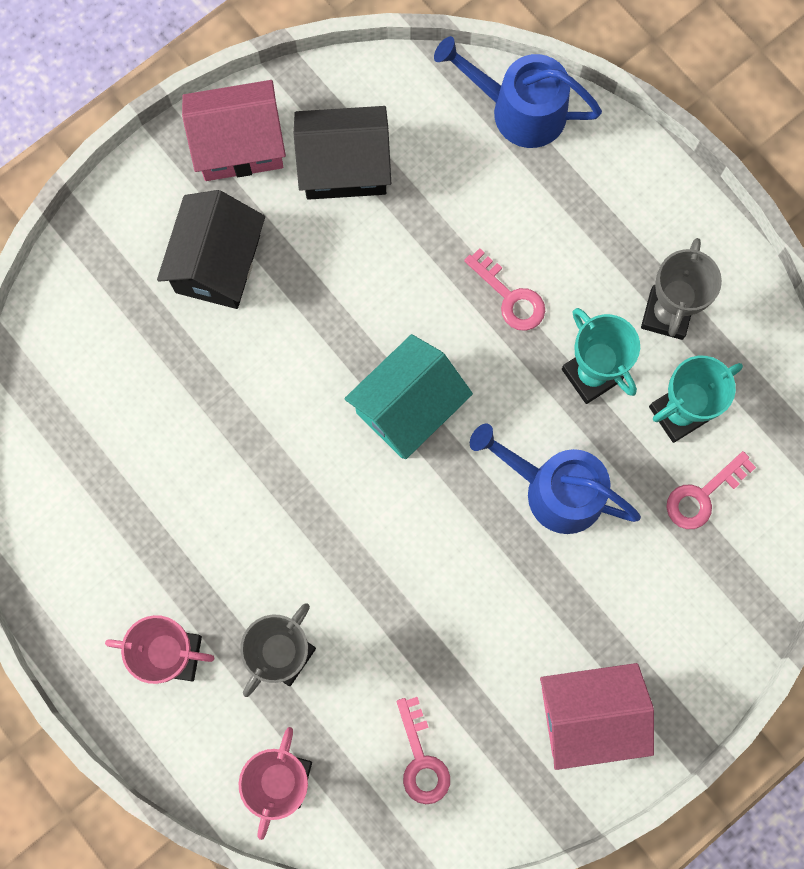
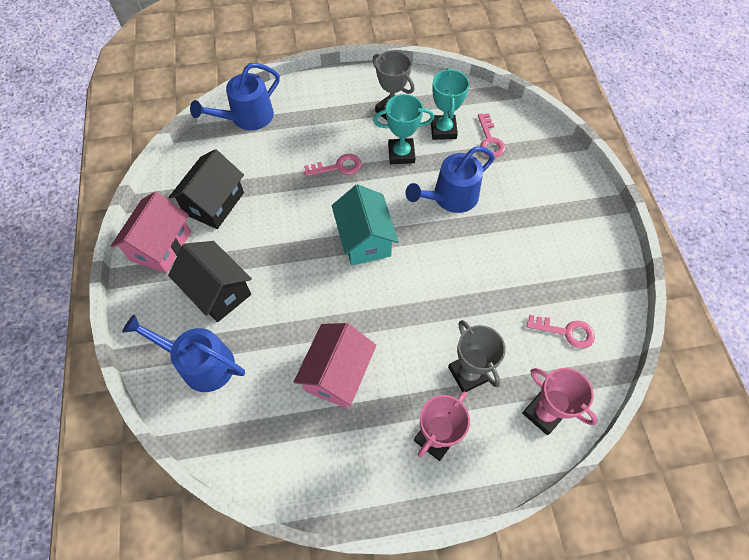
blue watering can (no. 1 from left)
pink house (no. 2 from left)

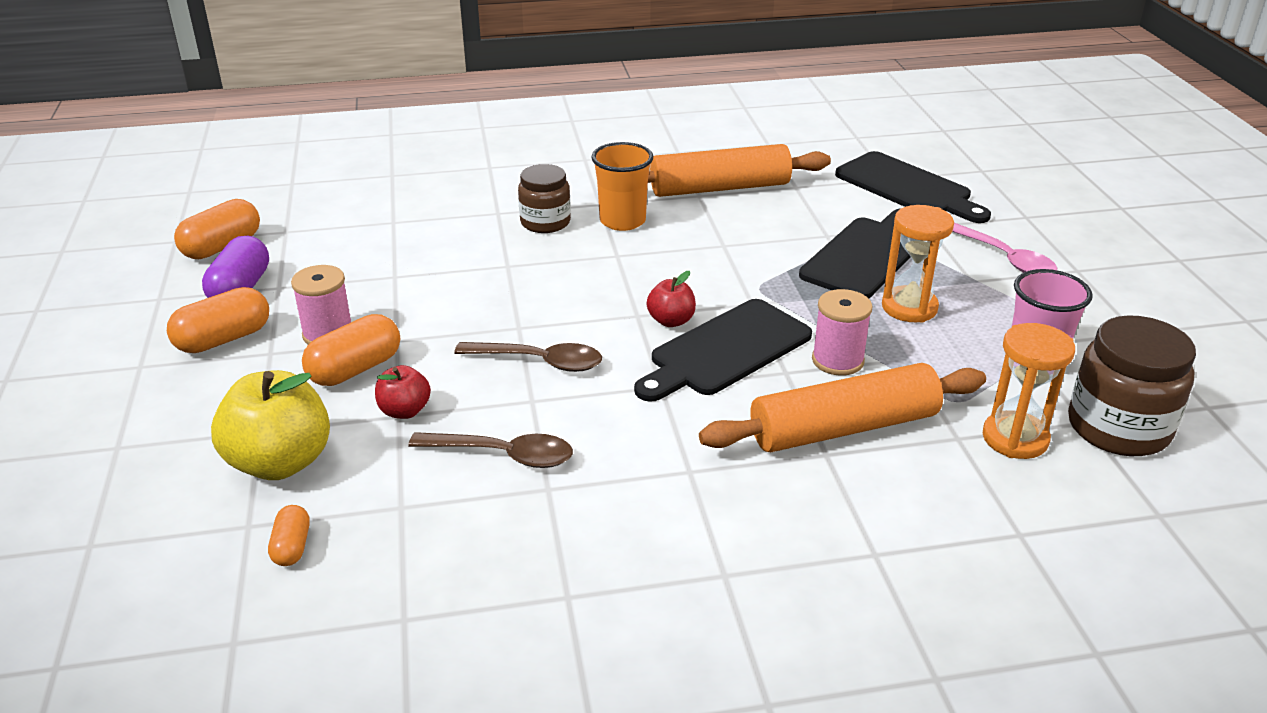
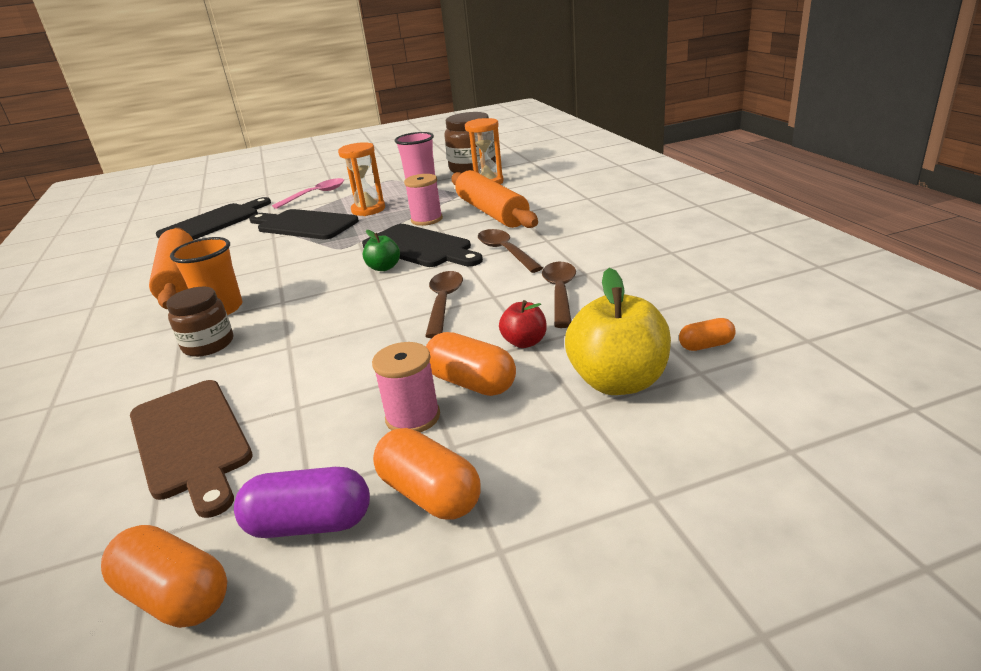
brown cutting board
green apple
brown spoon (no. 2 from left)

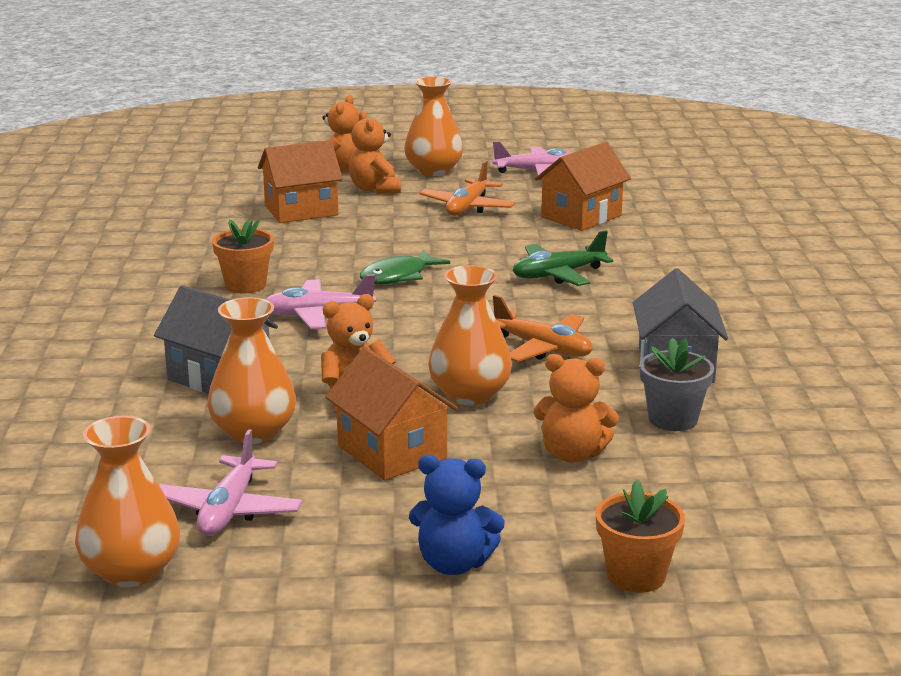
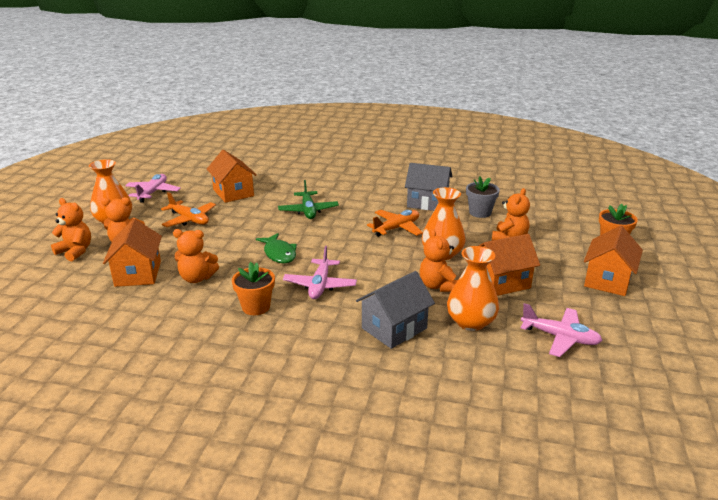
orange teddy bear (no. 3 from left)
orange house (no. 4 from left)
orange vase (no. 1 from left in the first image)

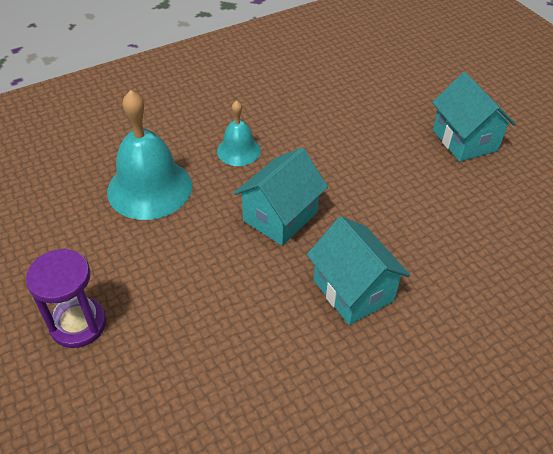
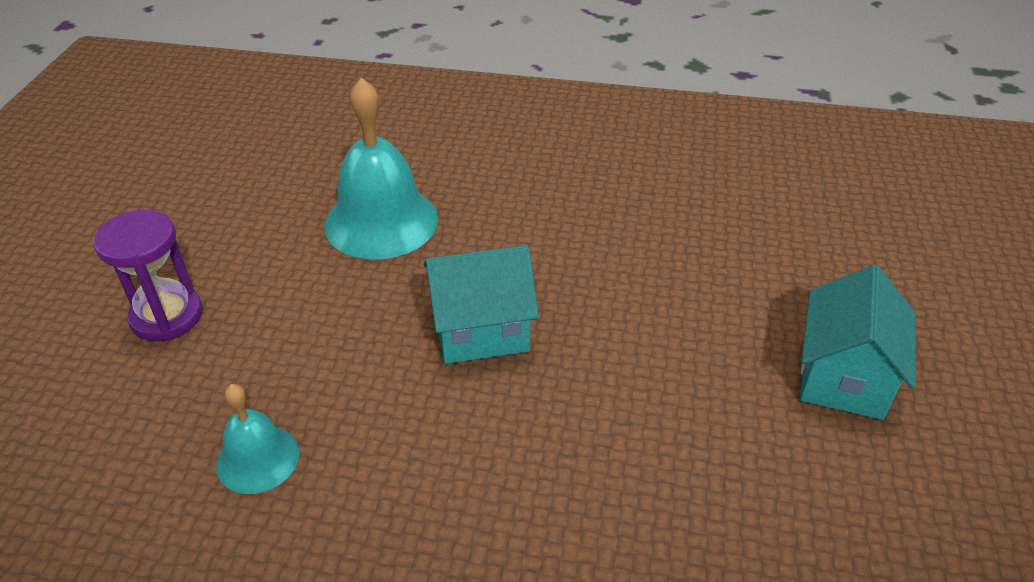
turquoise bell (no. 1 from left)
turquoise house (no. 2 from left in the first image)

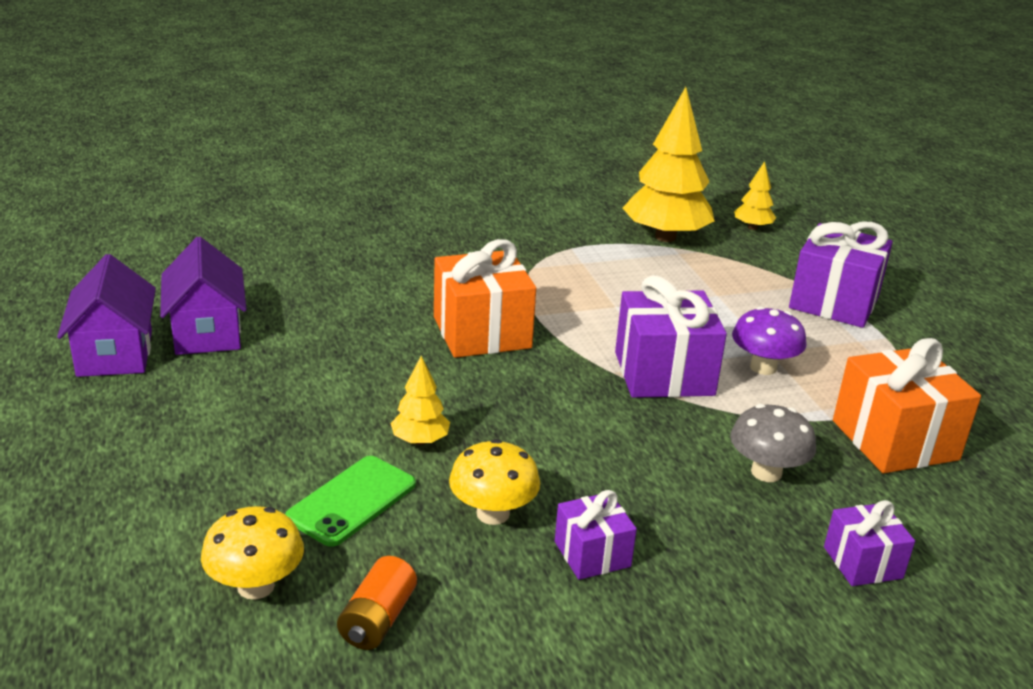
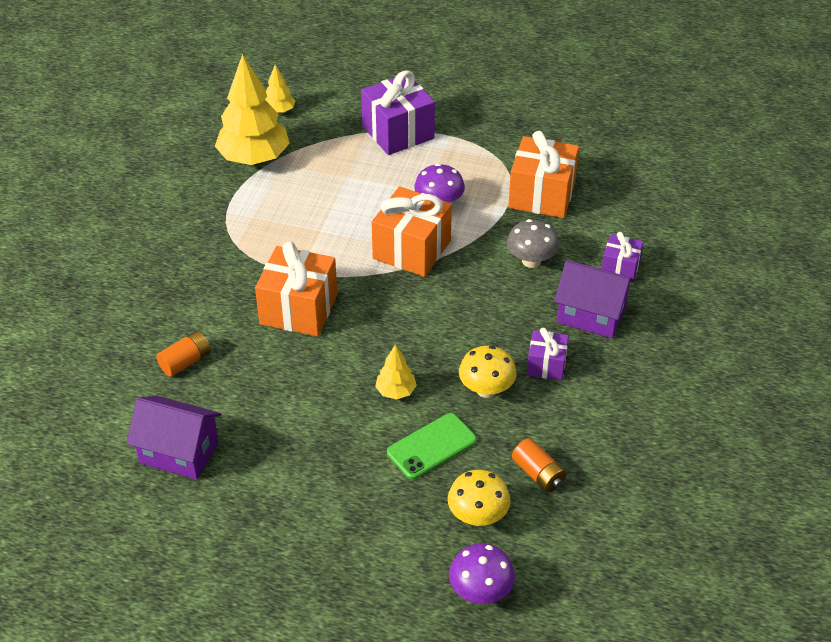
orange battery (no. 1 from left)
orange gift (no. 2 from left)
green phone
purple mushroom (no. 2 from left)
purple house (no. 2 from left)

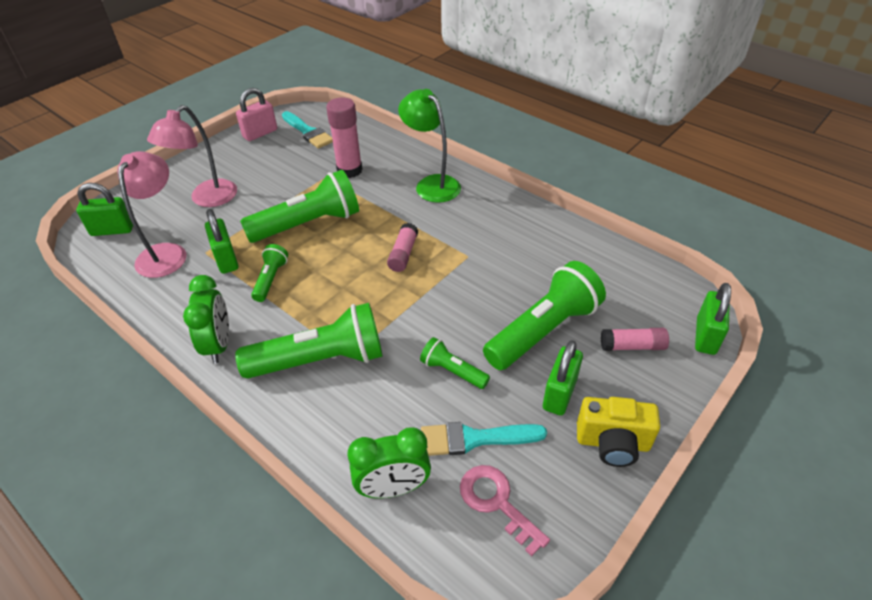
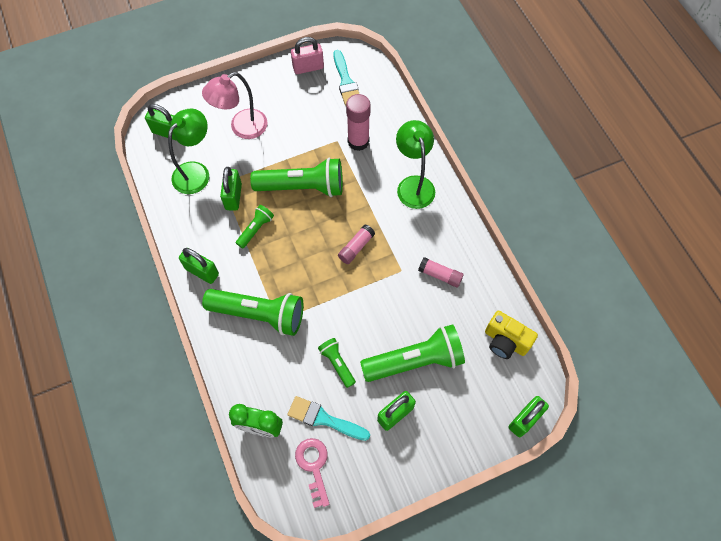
green lamp (no. 1 from left)
green padlock (no. 2 from left)
pink glue stick (no. 3 from left)
yellow camera

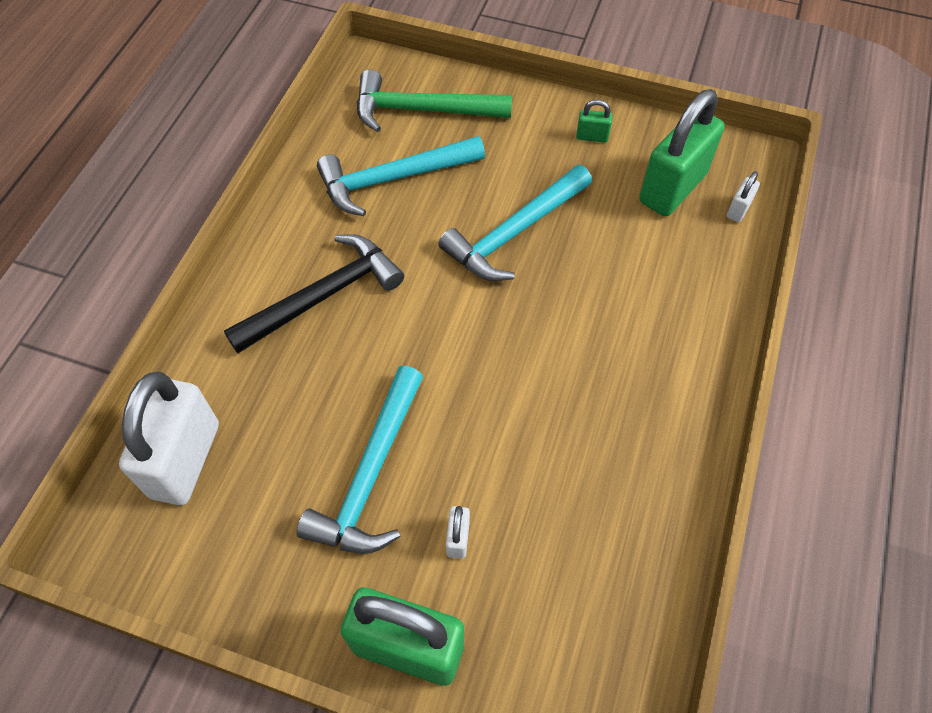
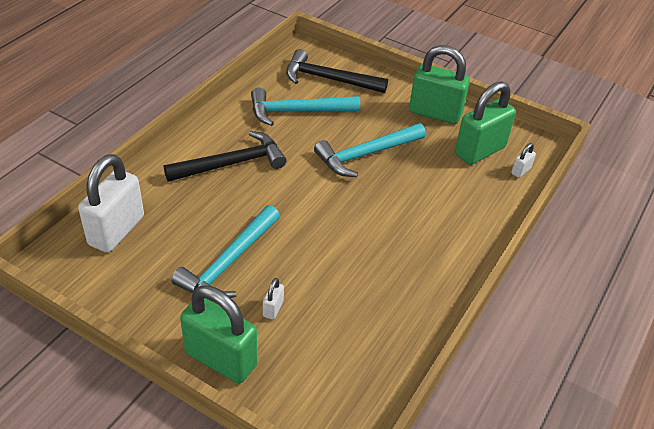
black hammer (no. 2 from left)
green padlock (no. 2 from left)

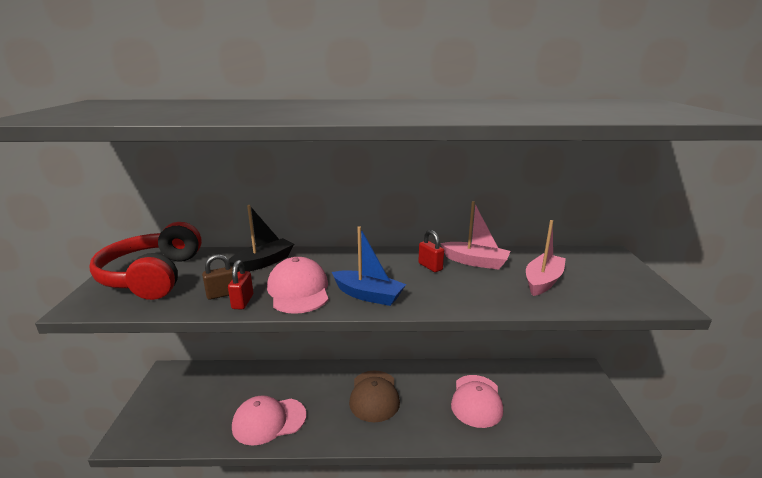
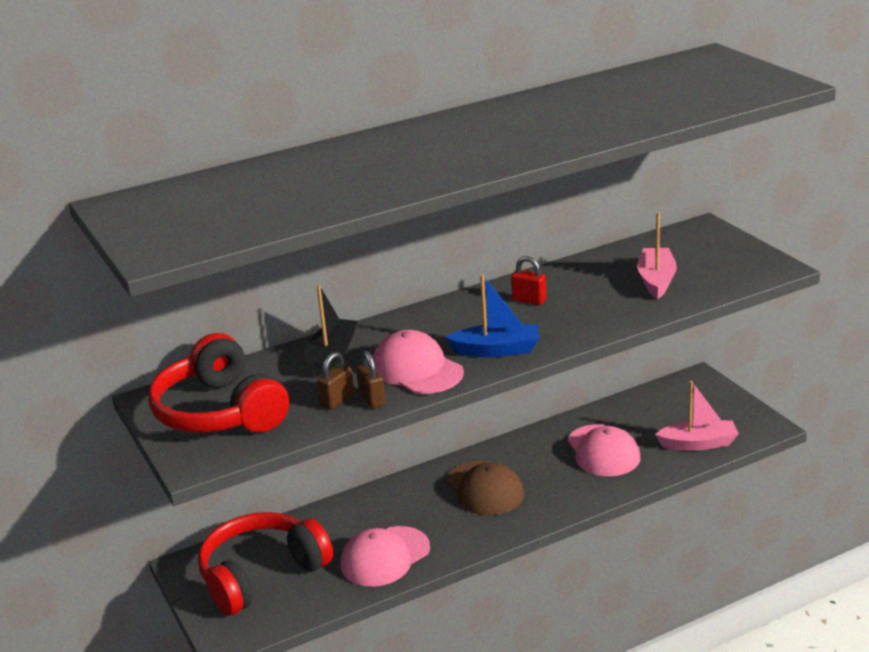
red headphones (no. 2 from left)
brown padlock (no. 2 from left)
pink boat (no. 2 from left)

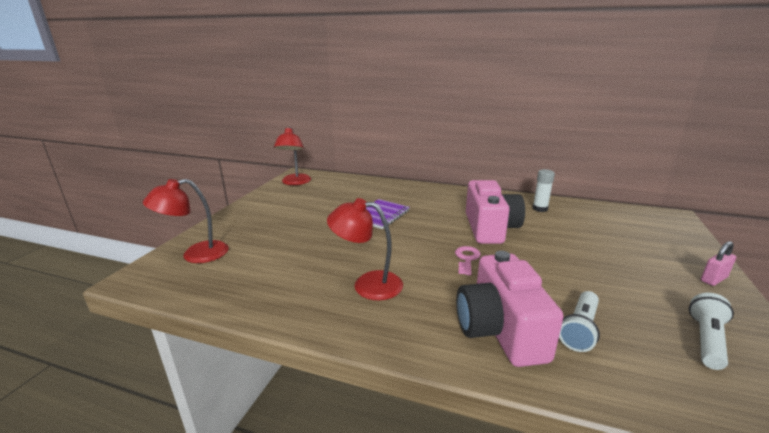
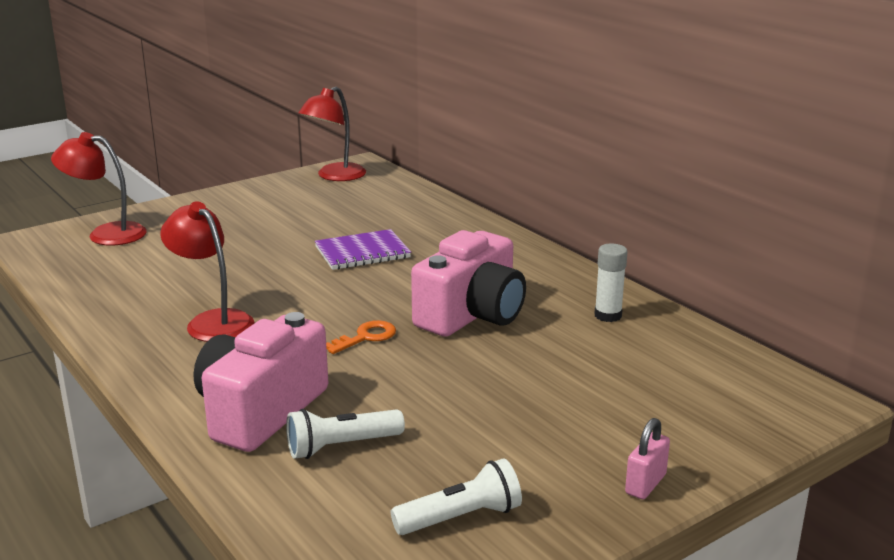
orange key
pink padlock

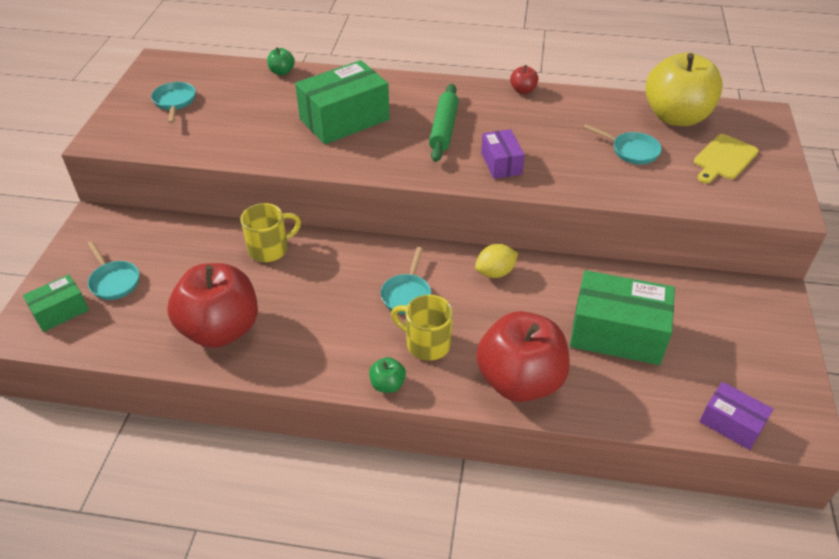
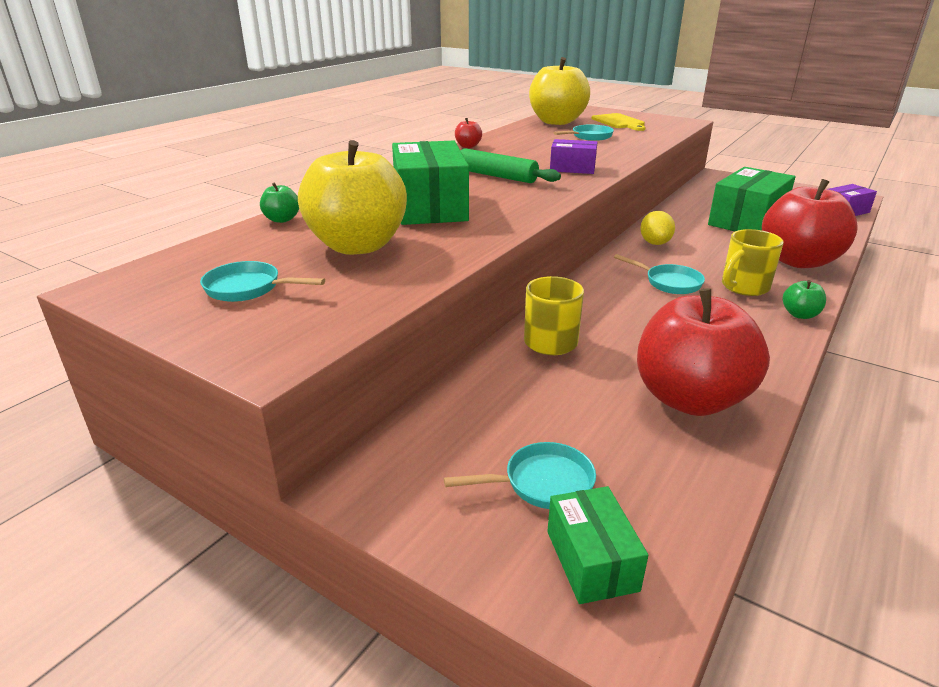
yellow apple (no. 1 from left)

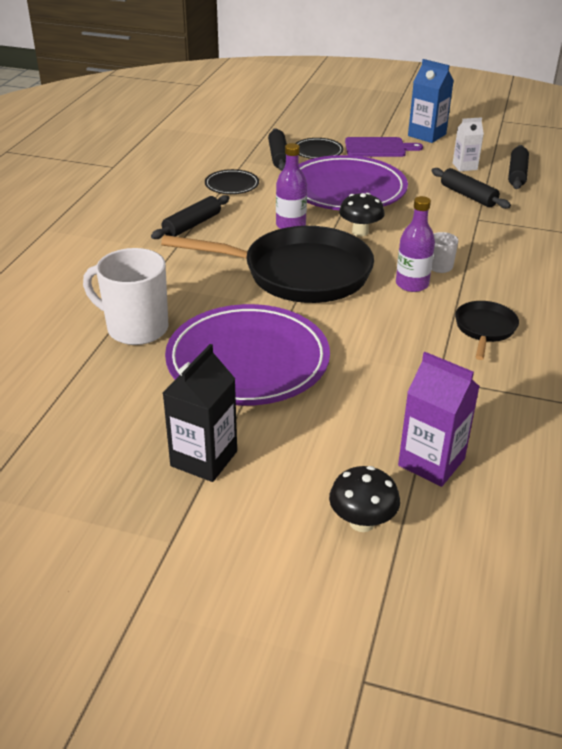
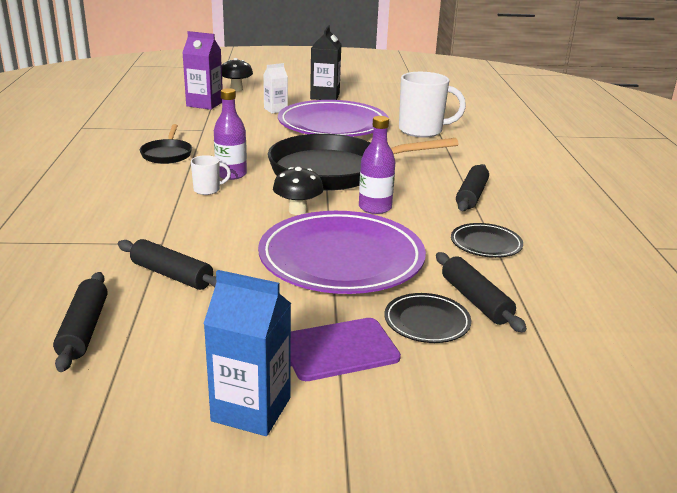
white carton

